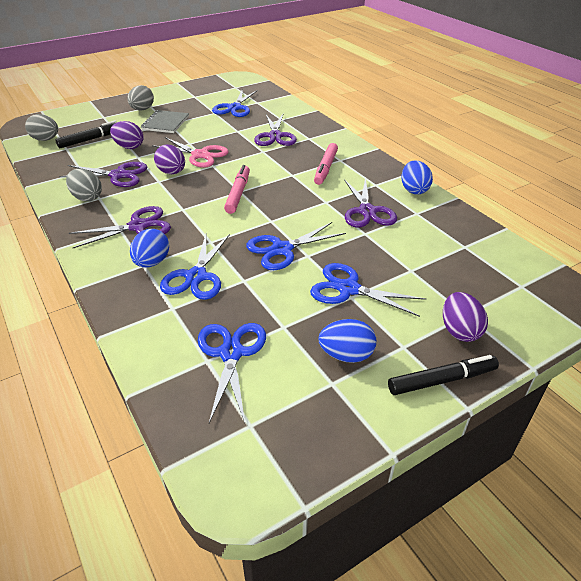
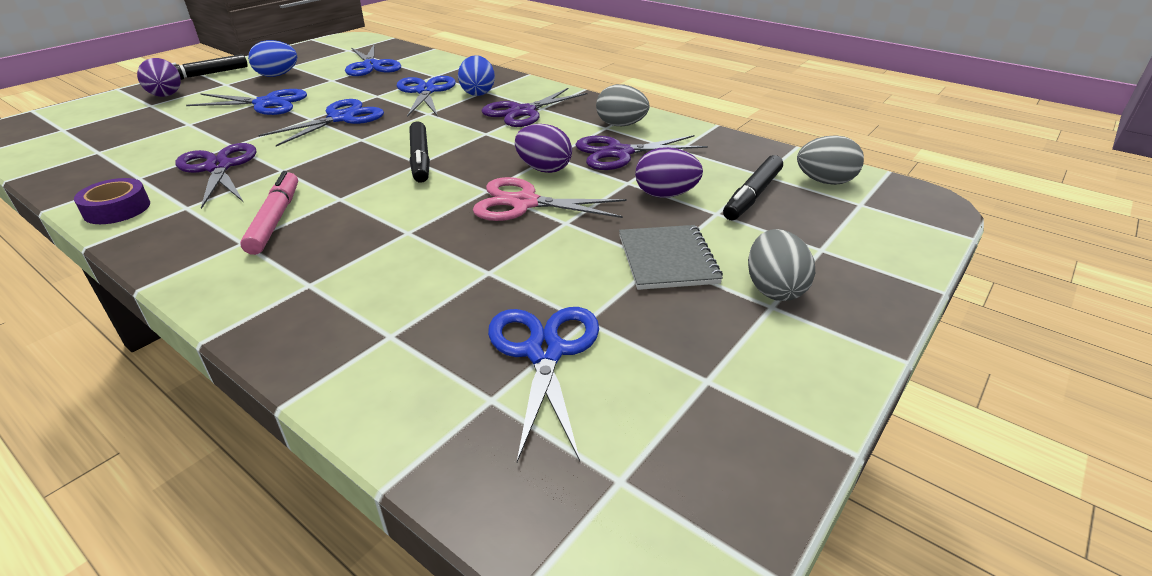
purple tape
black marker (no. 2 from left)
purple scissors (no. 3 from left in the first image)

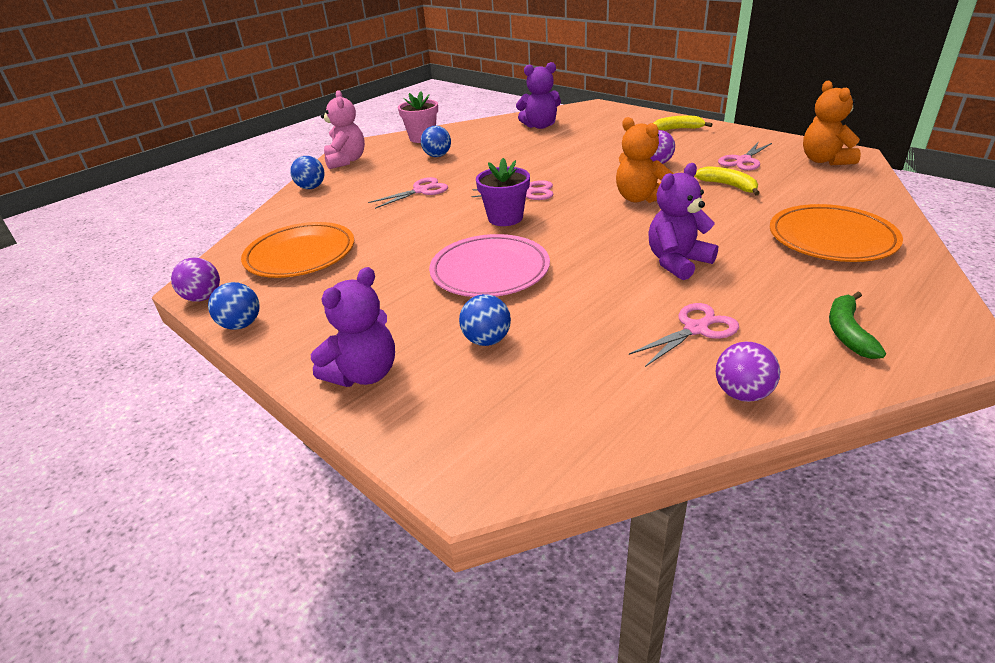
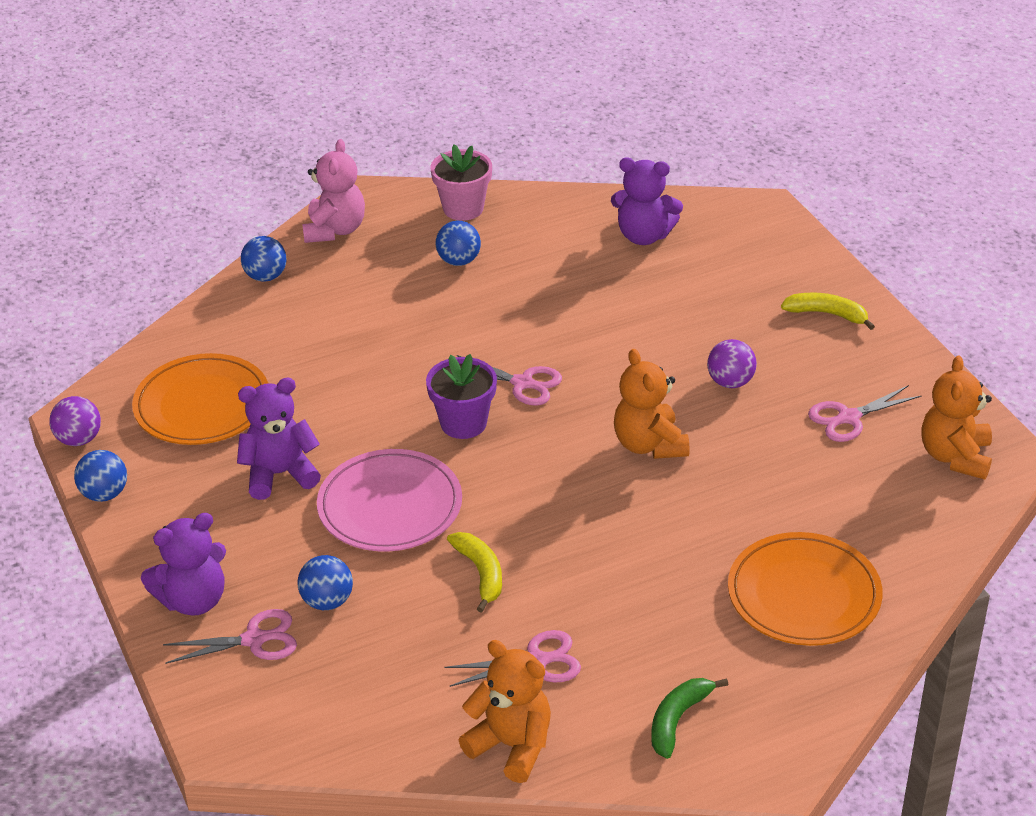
pink scissors (no. 1 from left)
purple teddy bear (no. 2 from left)
yellow banana (no. 1 from left)
orange teddy bear (no. 1 from left)

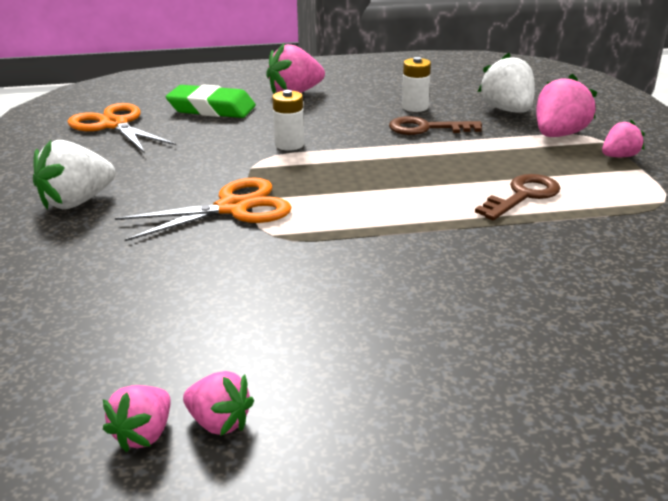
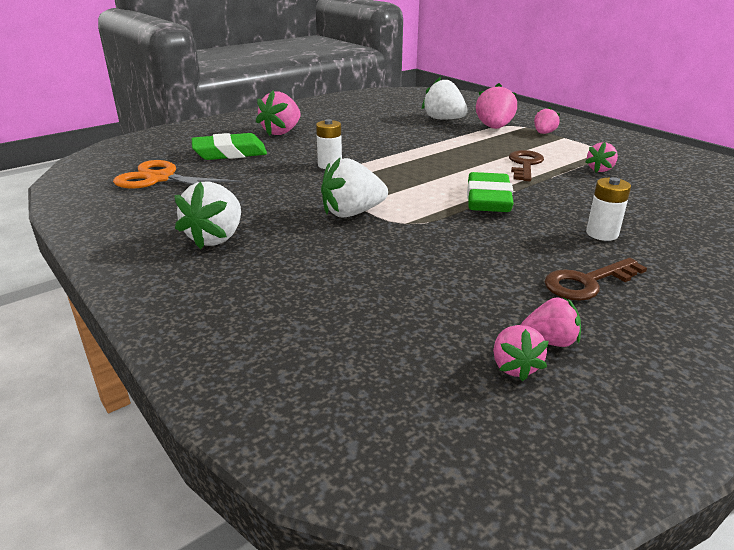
white strawberry (no. 2 from left)
green eraser (no. 2 from left)
brown key (no. 2 from left)
pink strawberry (no. 6 from left)
white battery (no. 2 from left)

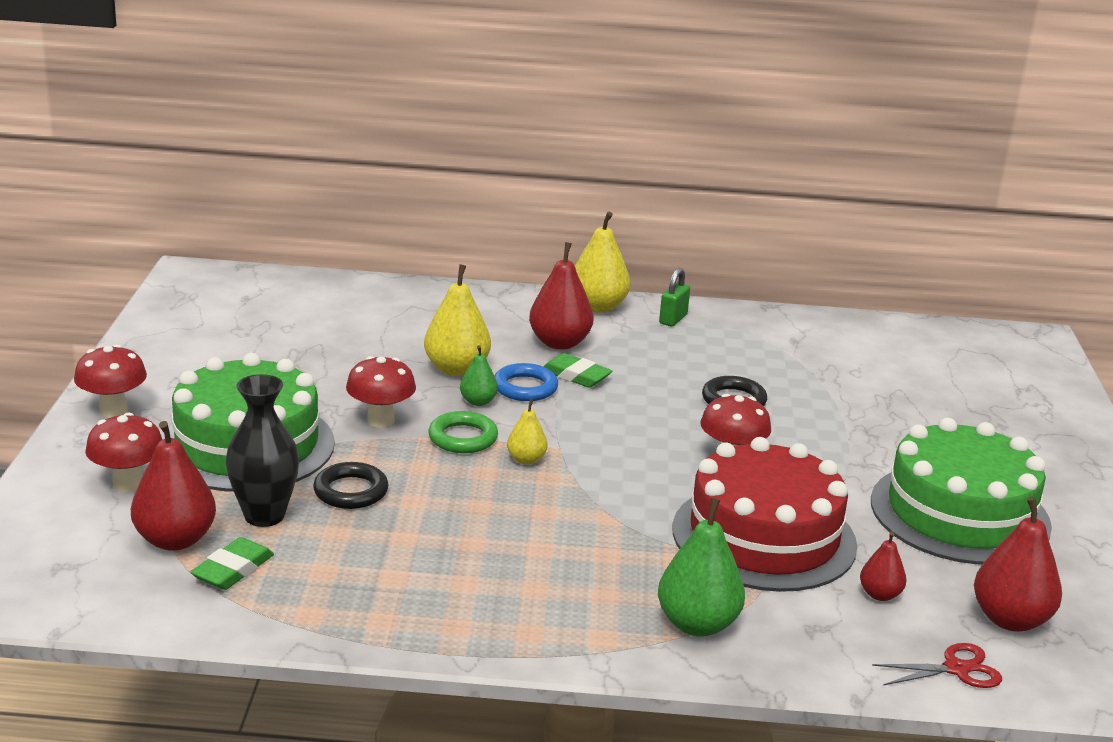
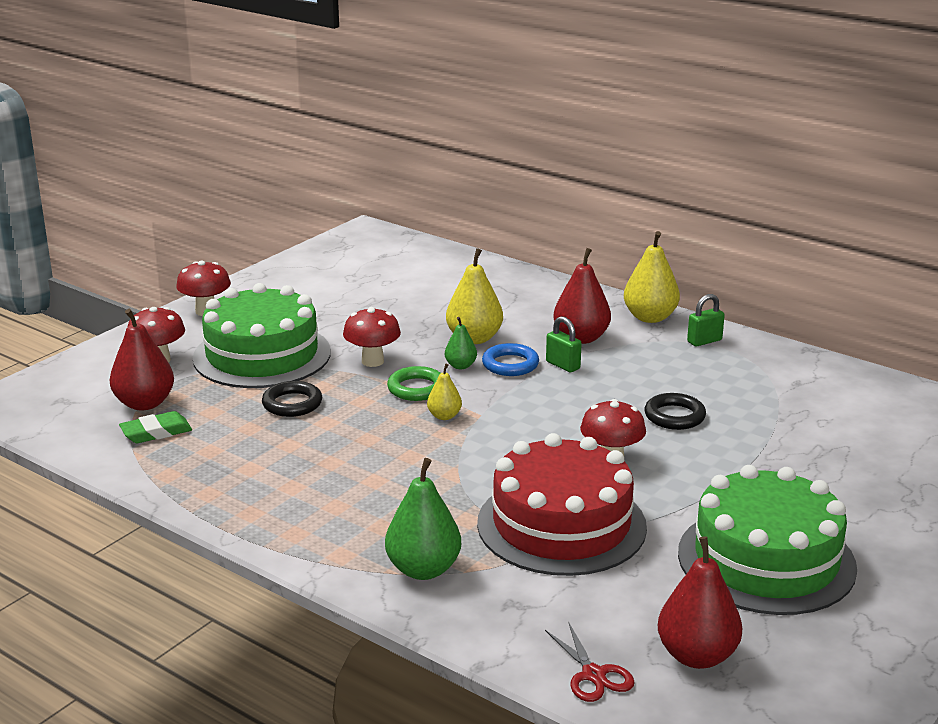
red scissors
green padlock (no. 1 from left)
black vase
red pear (no. 3 from left in the first image)

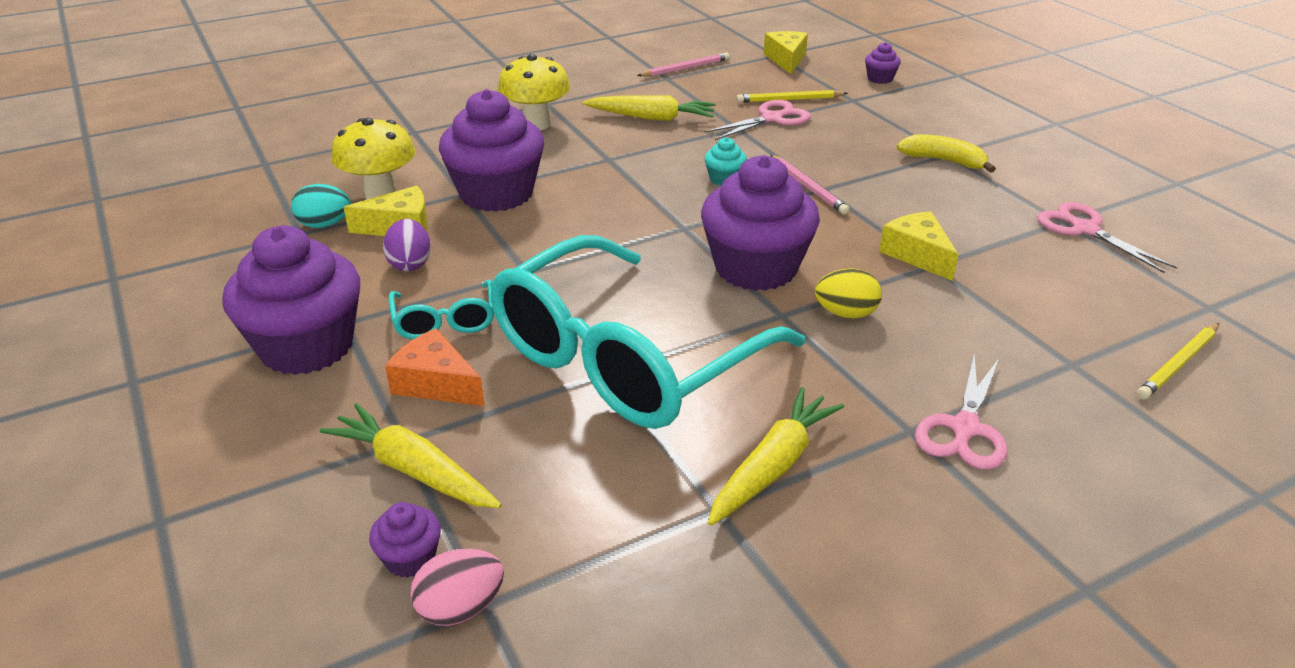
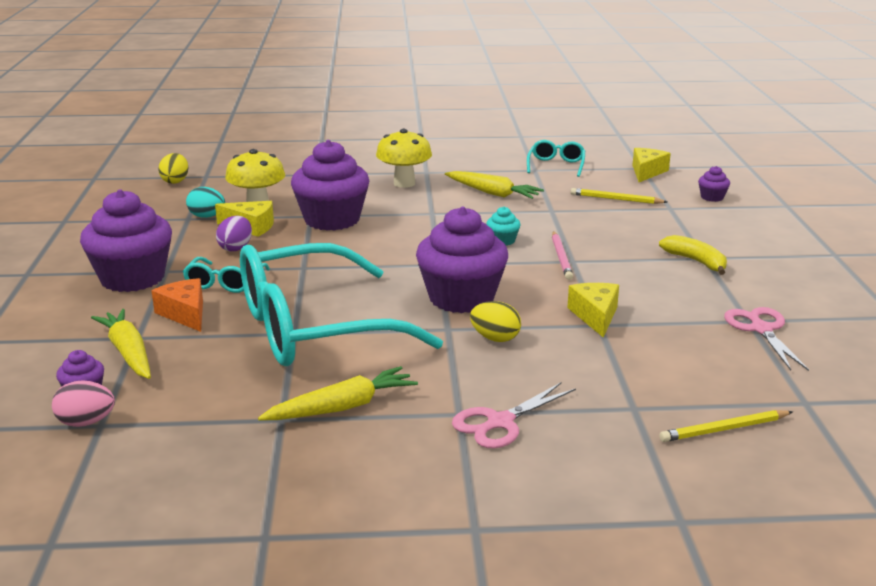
yellow egg (no. 1 from left)
turquoise glasses (no. 3 from left)
pink scissors (no. 1 from left in the first image)

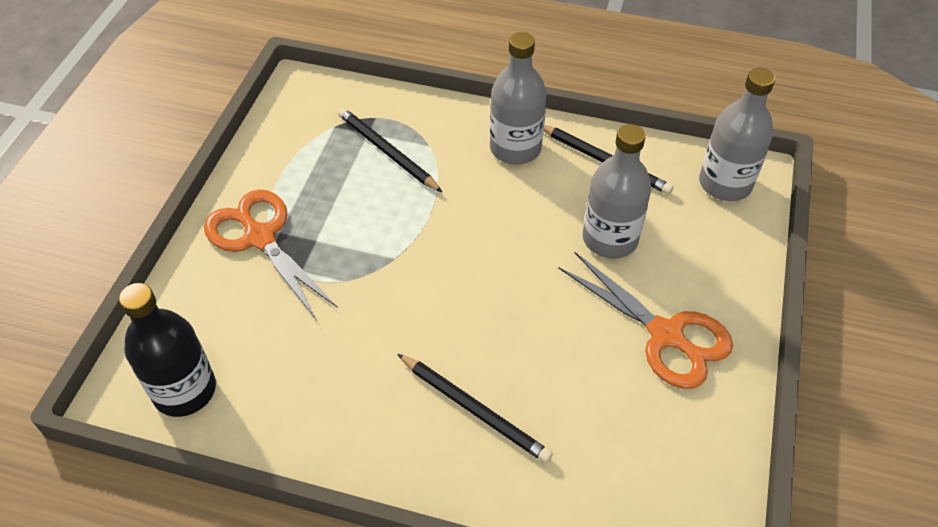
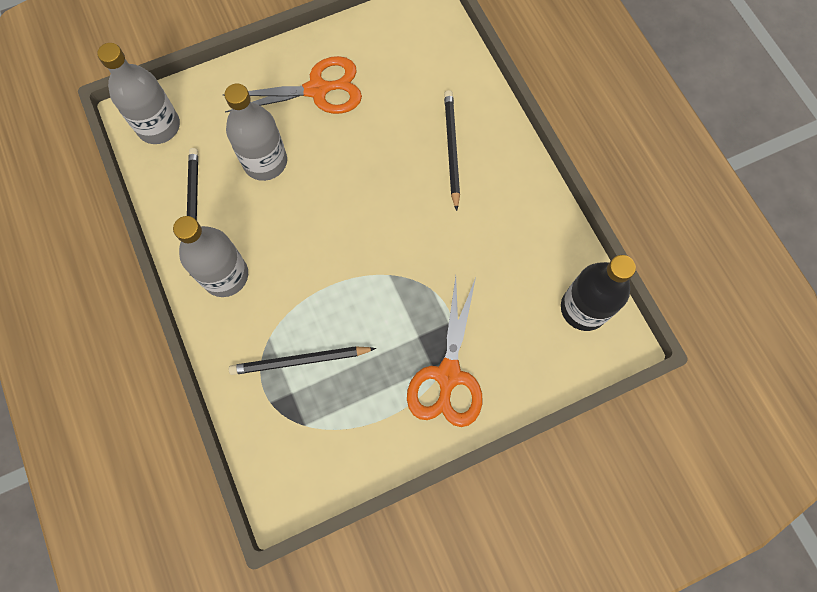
orange scissors (no. 1 from left)
black pencil (no. 2 from left)

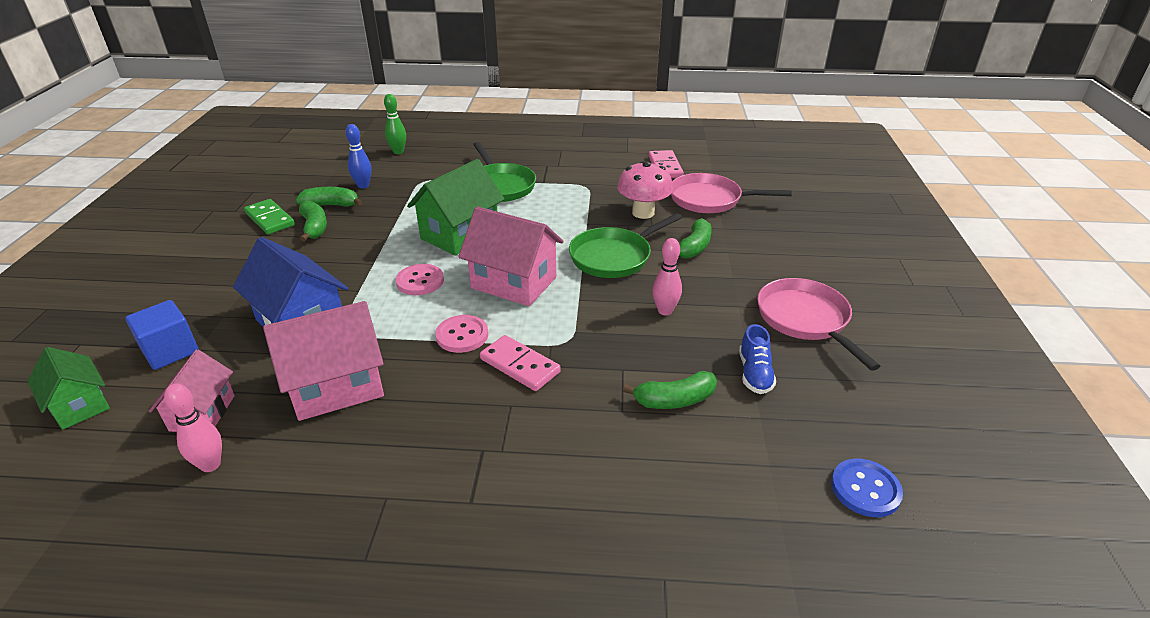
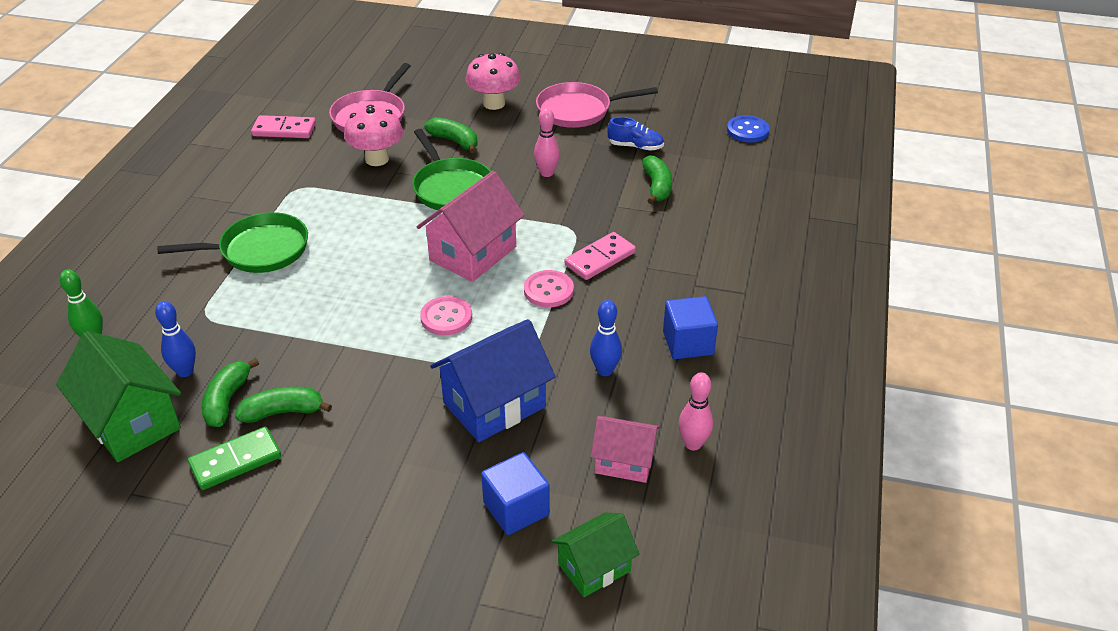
green house (no. 1 from left)
pink mushroom (no. 2 from left)
blue bowling pin (no. 2 from left)
blue cube (no. 2 from left)

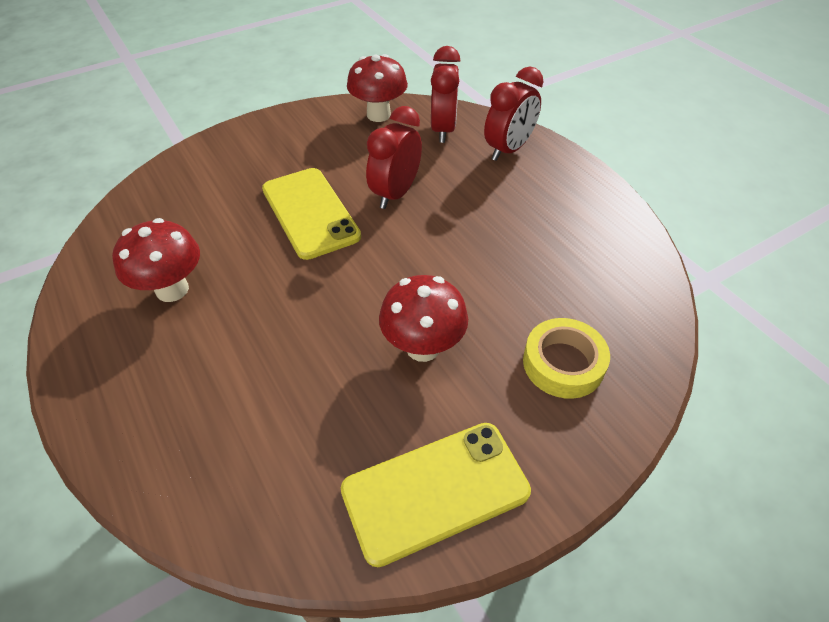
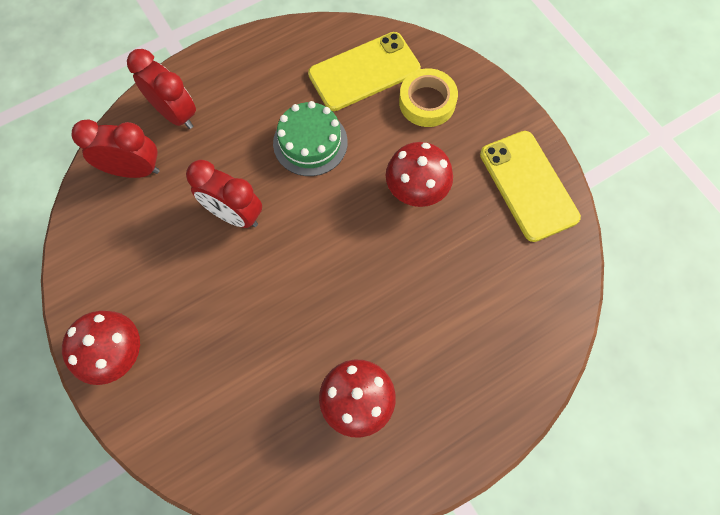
red mushroom (no. 1 from left)
green cake
yellow phone (no. 1 from left)

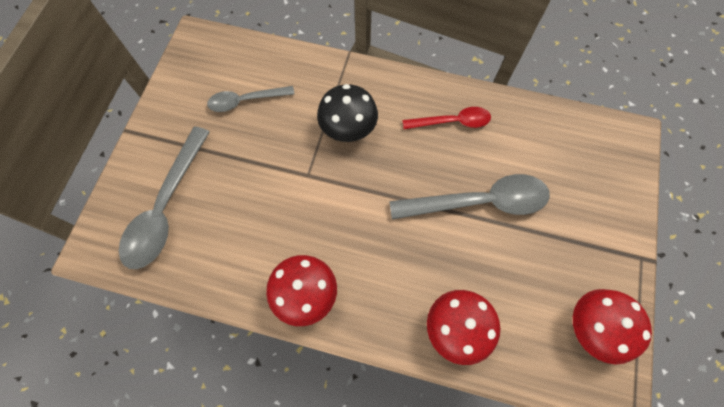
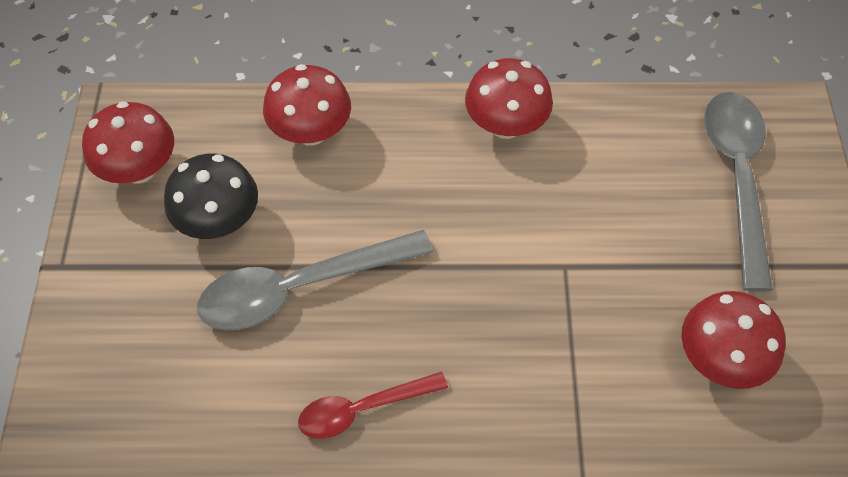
black mushroom
red mushroom (no. 4 from left)

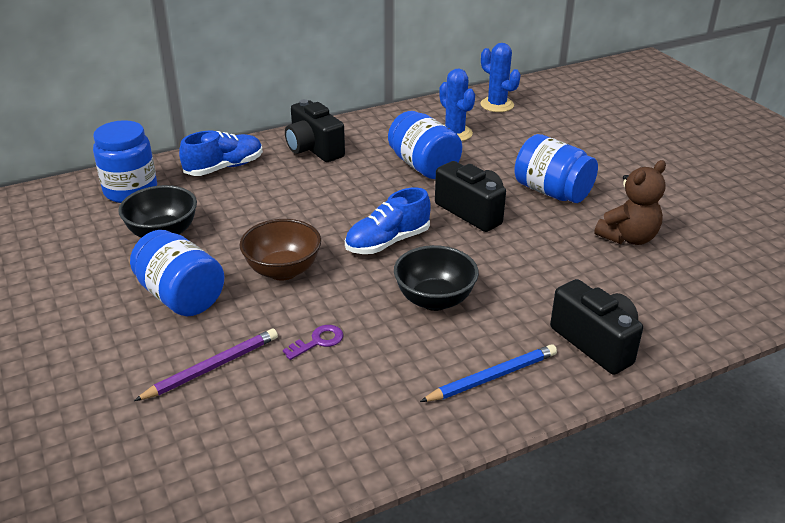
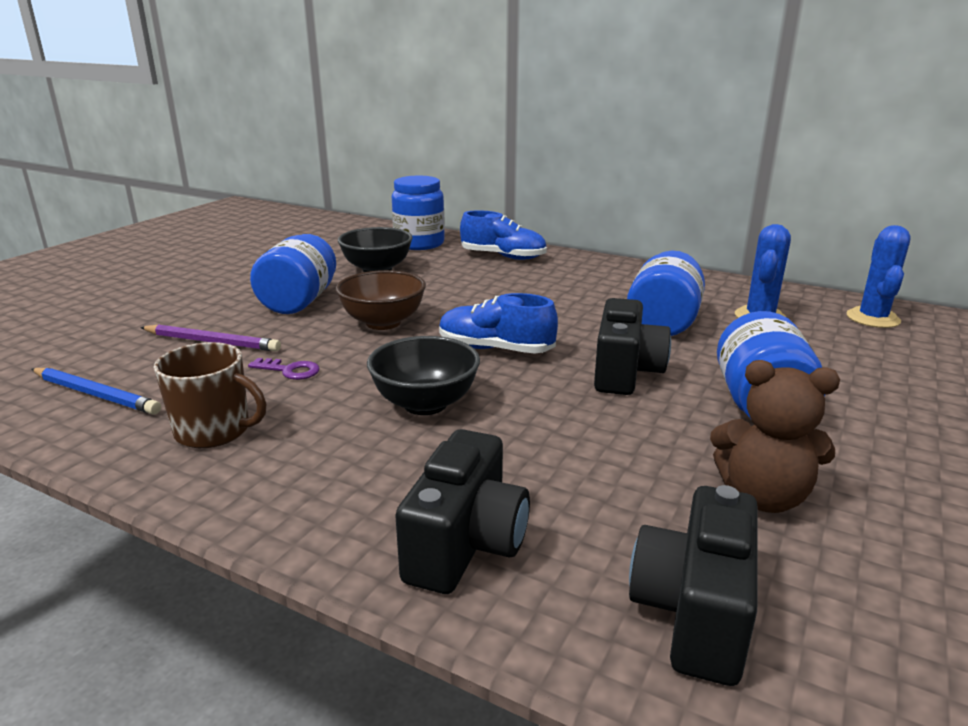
blue pencil
brown mug
black camera (no. 3 from left)

